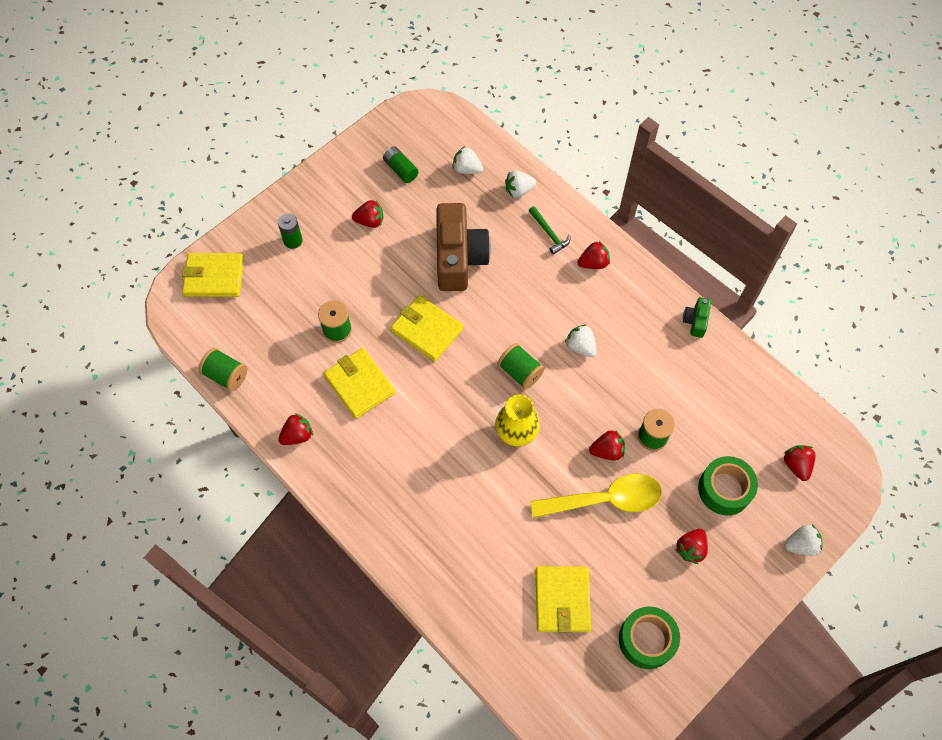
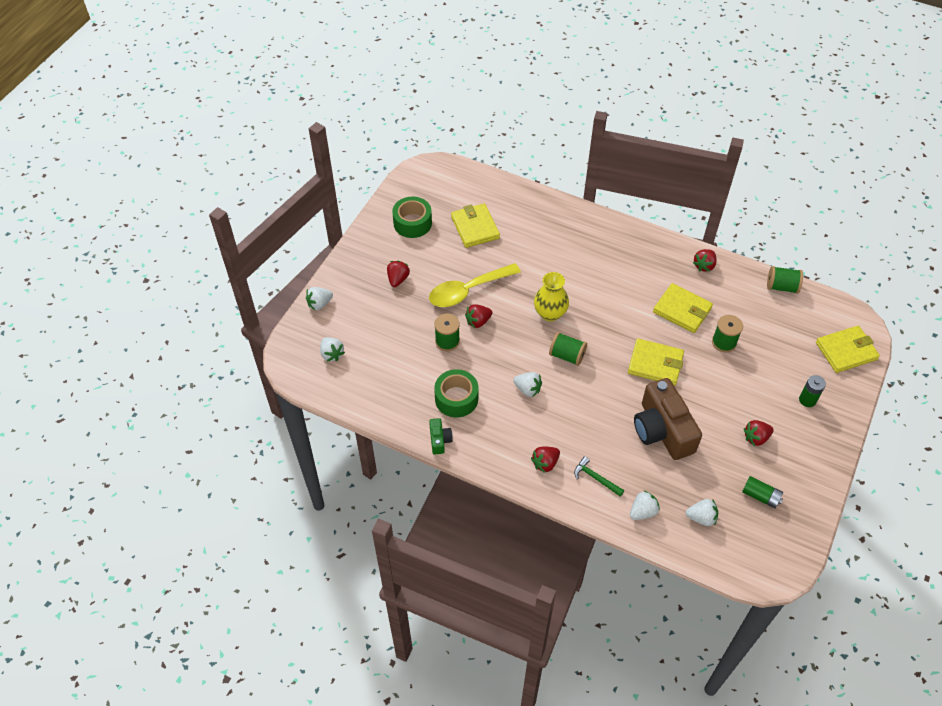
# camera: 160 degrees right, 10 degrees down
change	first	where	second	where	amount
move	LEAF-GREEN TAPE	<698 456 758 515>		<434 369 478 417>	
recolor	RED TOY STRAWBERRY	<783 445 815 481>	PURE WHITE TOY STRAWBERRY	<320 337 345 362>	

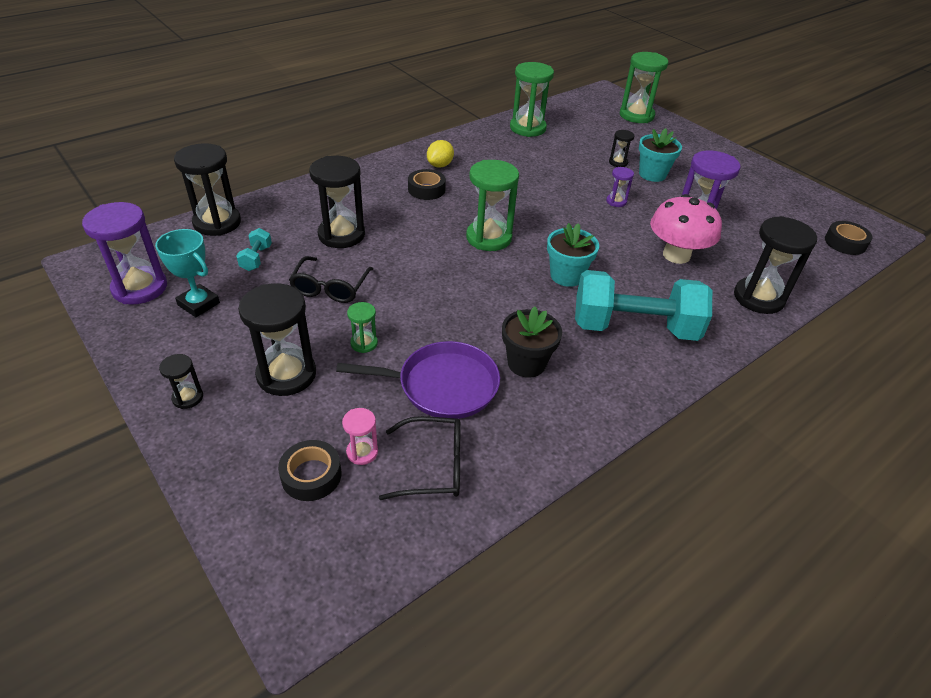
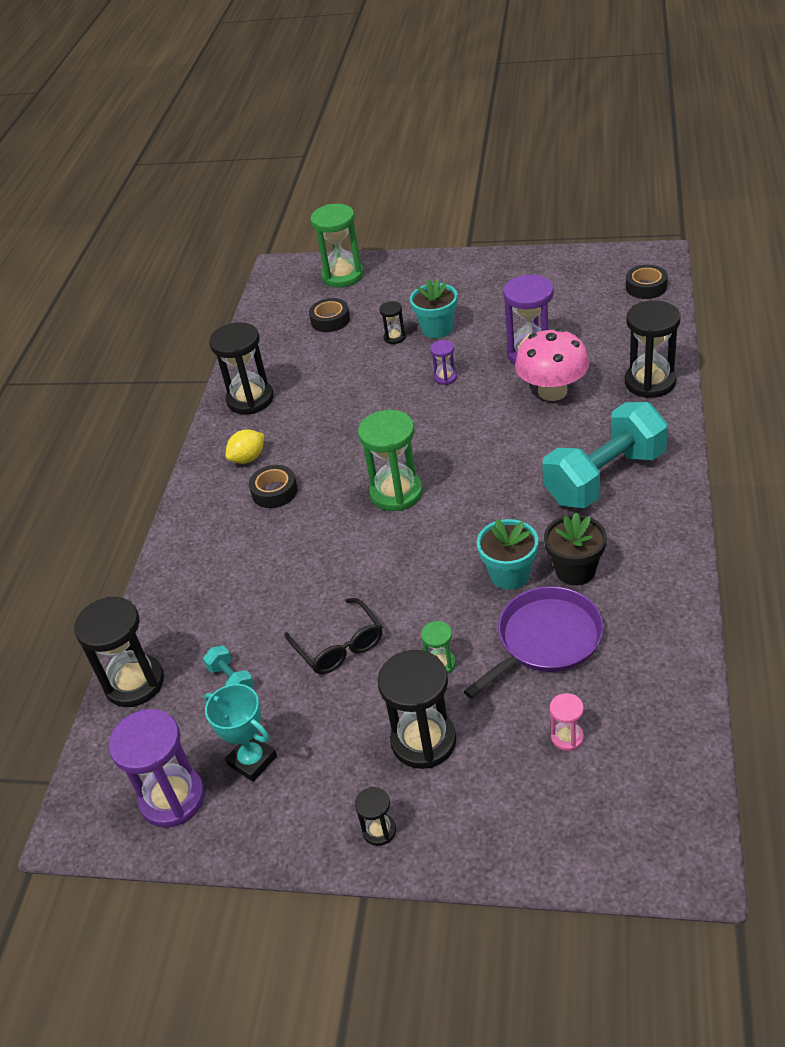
# camera: 35 degrees left, 0 degrees up
change	first	where	second	where	amount
delete	JET-BLACK EYEGLASSES	<379 416 461 500>			
delete	LEAF-GREEN SANDGLASS	<510 62 554 137>			
move	JET-BLACK TAPE	<278 440 342 501>		<309 298 350 332>	
move	JET-BLACK SANDGLASS	<309 156 365 248>		<209 322 274 414>	
move	TURQUOISE POTTED PLANT	<547 223 599 287>		<477 519 539 590>	
rotate	TURQUOISE PRIZE CUP	<155 229 220 317>		<204 684 277 782>	45 degrees clockwise
rotate	YELLOW TOY LEMON	<427 140 454 168>		<225 429 264 464>	60 degrees clockwise

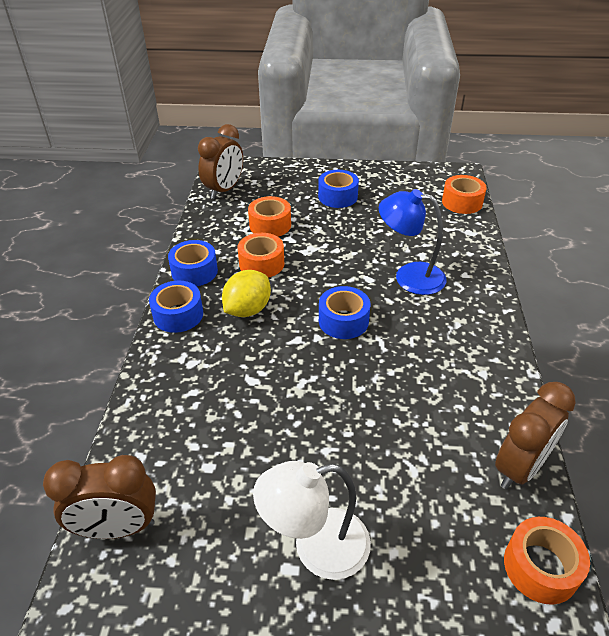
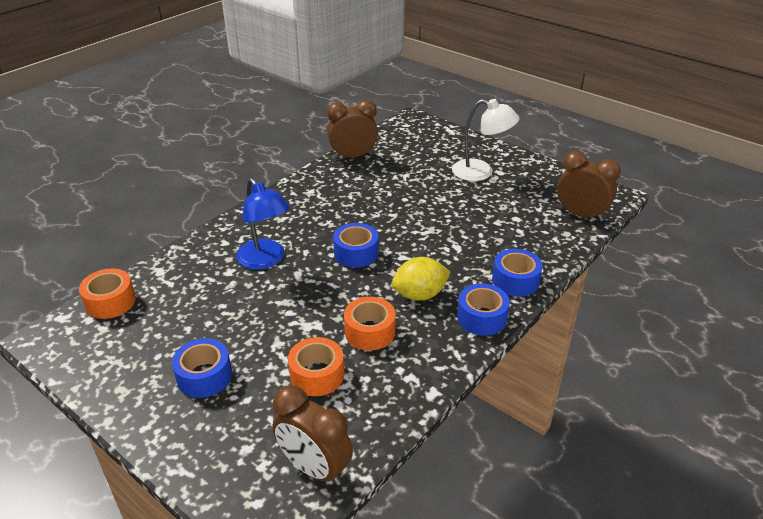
# camera: 145 degrees left, 5 degrees down
change	first	where	second	where	amount
delete	BRIGHT ORANGE TAPE	<504 517 590 605>			
move	ROYAL BLUE TAPE	<168 240 218 286>		<492 249 543 297>	
rotate	RUSSET BEDSIDE CLOCK	<198 124 243 199>		<273 385 353 486>	120 degrees counterclockwise

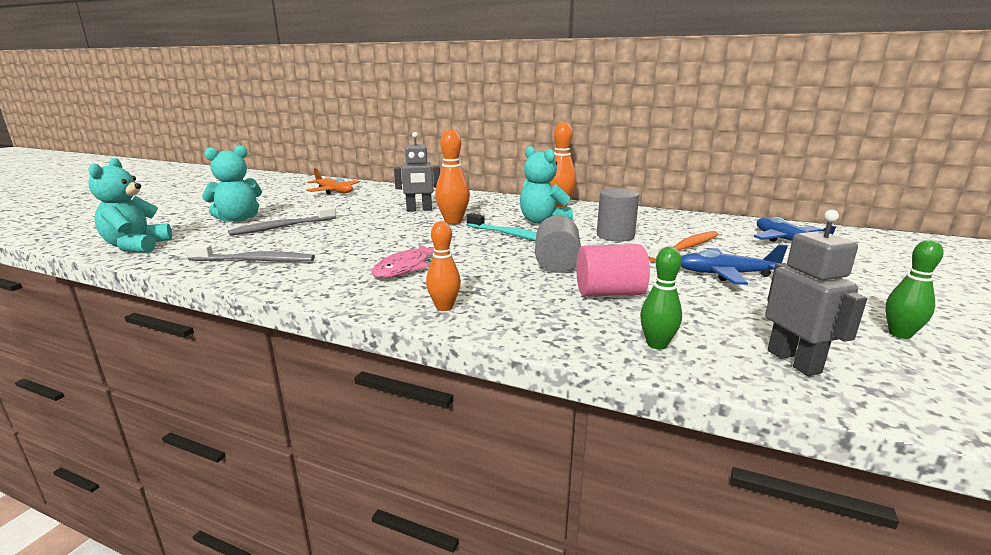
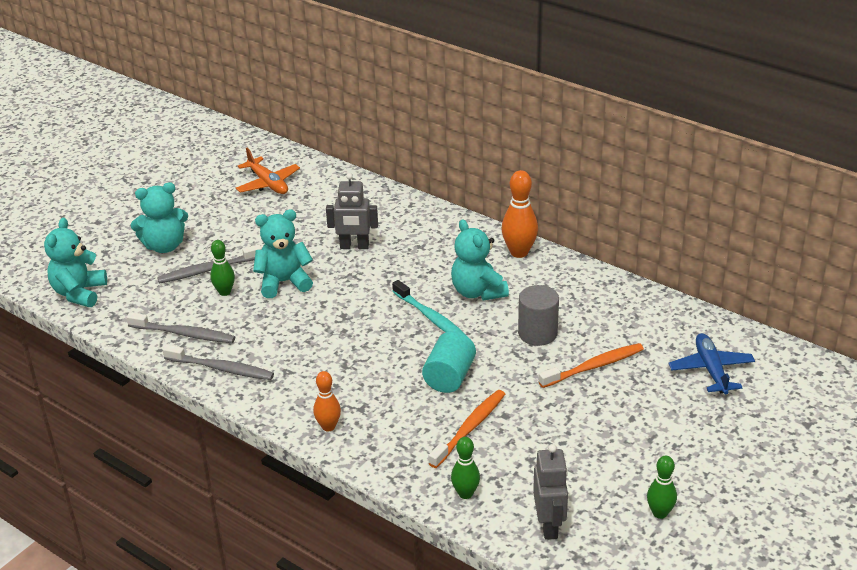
# camera: 15 degrees right, 15 degrees up
change	first	where	second	where	amount
delete	PINK FISH FIGURE	<371 244 435 278>			
delete	BRIGHT ORANGE SKITTLE	<435 129 470 224>			
delete	ROYAL BLUE PLANE	<681 244 788 285>			
insert			ASH-GREY DENTAL BRUSH	<163 345 274 380>	
insert			LEAF-GREEN SKITTLE	<210 240 235 296>	
insert			TURQUOISE STUFFED BEAR	<253 209 313 298>	
replace	PINK CYLINDER SHAPE	<576 244 650 297>	BRIGHT ORANGE DENTAL BRUSH	<428 390 505 468>	
recolor	ASH-GREY CYLINDER SHAPE	<535 216 581 273>	TURQUOISE CYLINDER SHAPE	<422 331 476 393>	

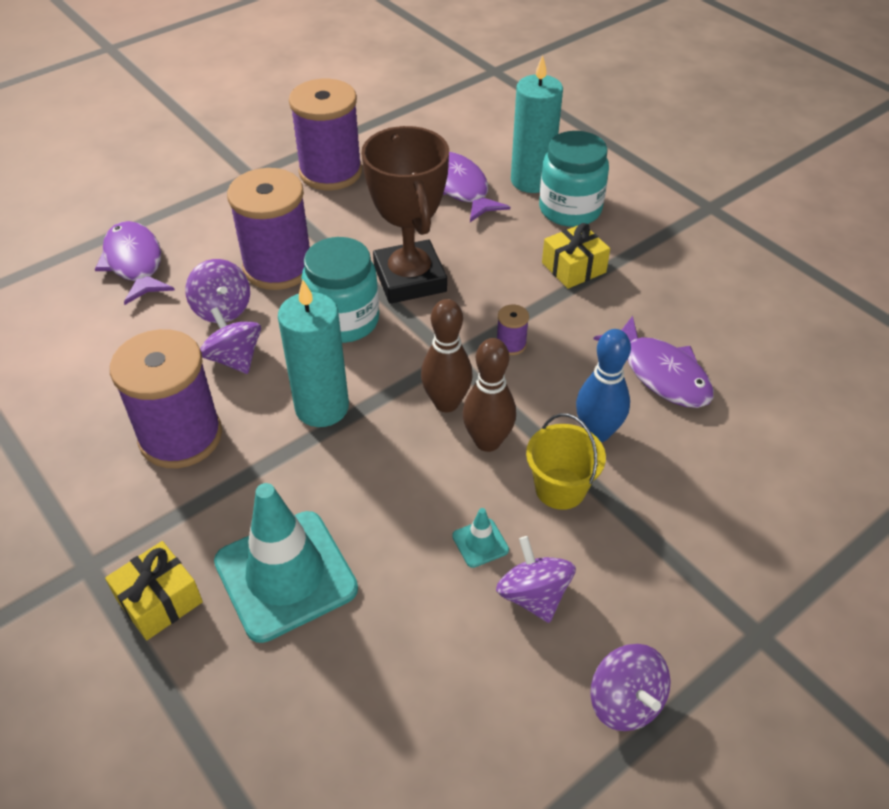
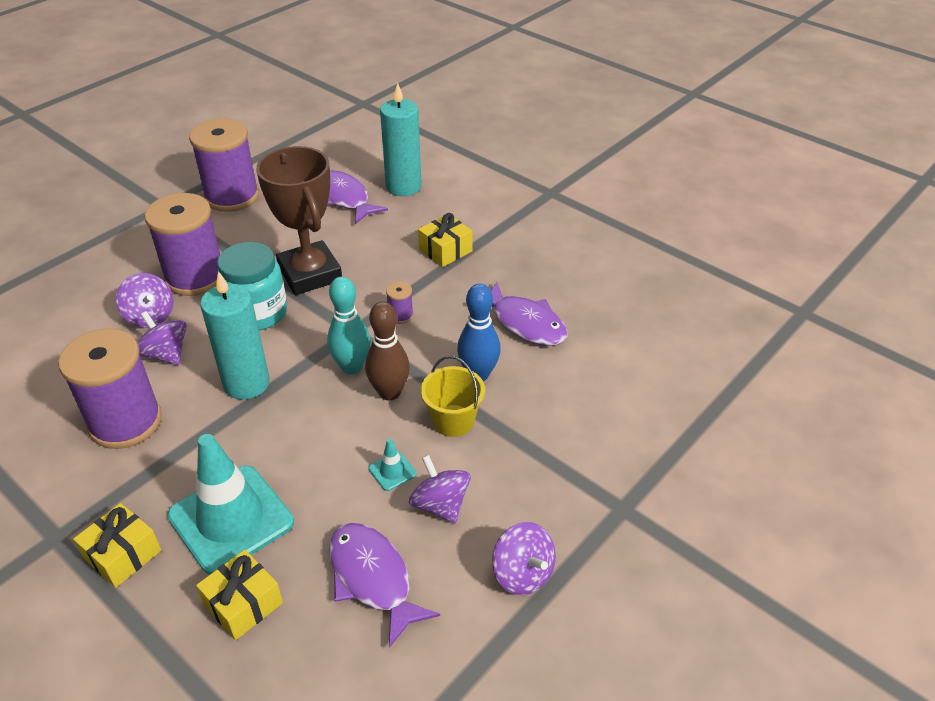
# camera: 10 degrees left, 5 degrees down
change	first	where	second	where	amount
delete	TURQUOISE JAR	<539 131 609 227>			
insert			YELLOW WRAPPED GIFT	<196 550 283 640>	
move	PURPLE FISH FIGURE	<95 221 175 305>		<329 523 440 648>	
recolor	RUSSET SKITTLE	<421 299 473 412>	TURQUOISE SKITTLE	<327 277 371 375>	

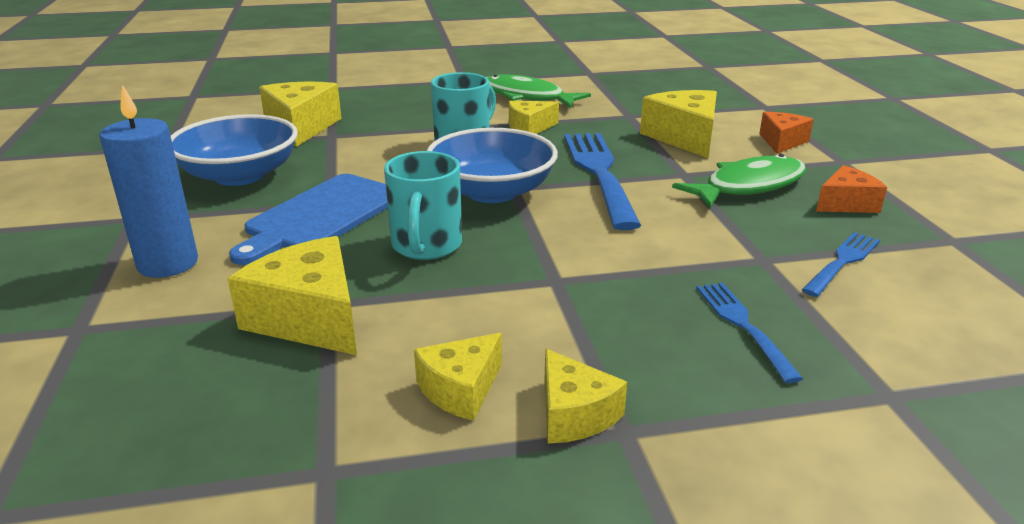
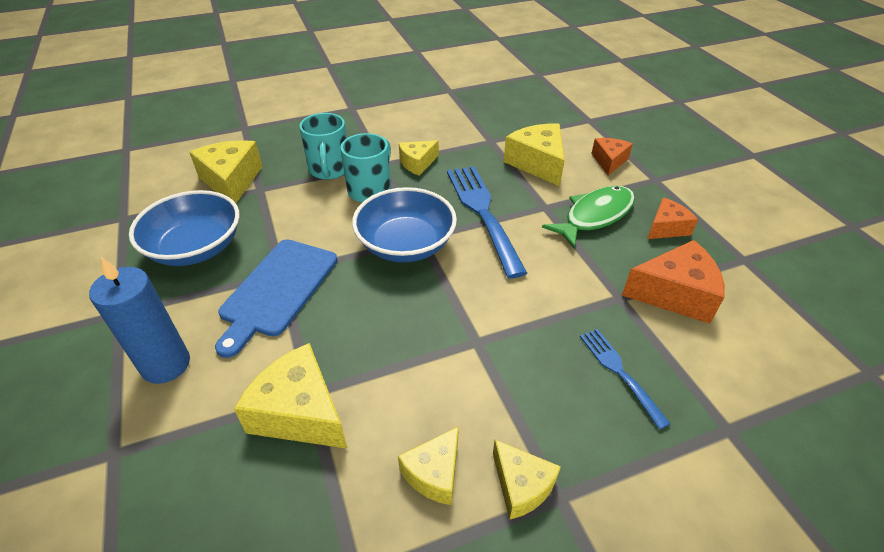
# camera: 10 degrees left, 15 degrees up
change	first	where	second	where	amount
delete	LEAF-GREEN FISH FIGURE	<486 74 591 108>			
move	TURQUOISE MUG	<384 151 462 260>		<299 113 347 180>	
replace	ROYAL BLUE DINNER FORK	<802 232 880 297>	BRIGHT ORANGE CHEESE	<622 240 725 324>	

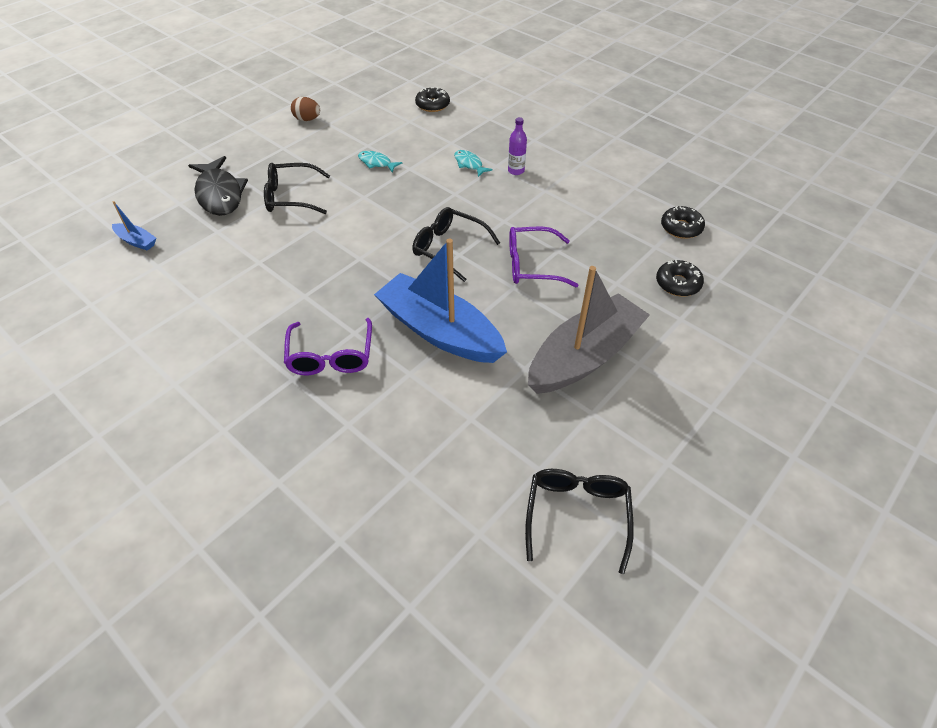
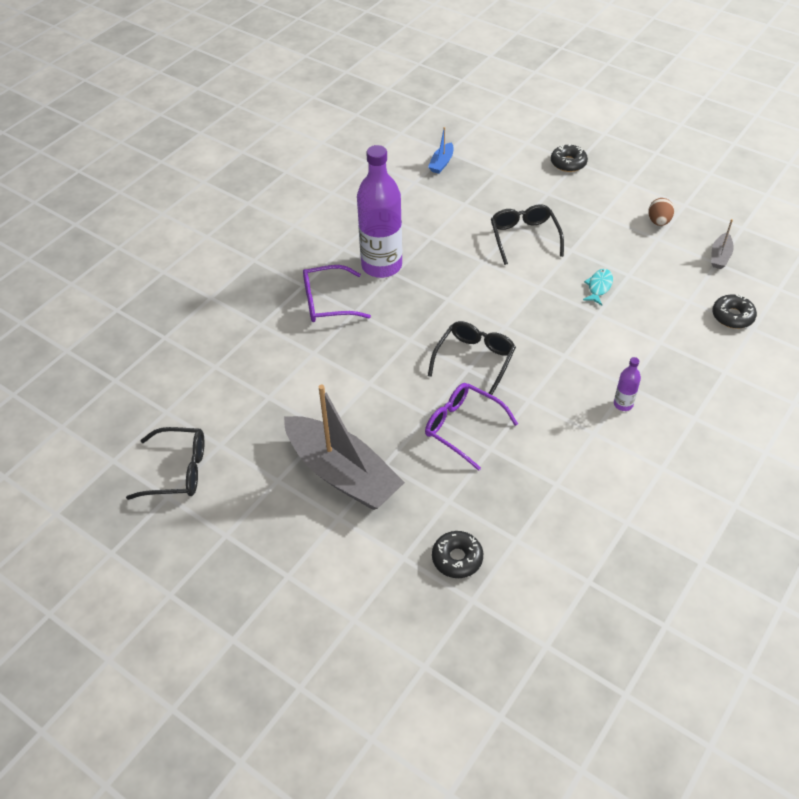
# camera: 85 degrees right, 0 degrees up
change	first	where	second	where	amount
delete	JET-BLACK FISH FIGURE	<188 156 248 216>			
delete	ROYAL BLUE TOY BOAT	<374 239 507 363>			
delete	TURQUOISE FISH FIGURE	<454 150 493 177>			
insert			PURPLE BOTTLE	<357 145 402 278>	
insert			ASH-GREY TOY BOAT	<711 219 734 269>	
move	JET-BLACK GLAZED DONUT	<661 206 705 239>		<551 144 588 172>	
rotate	PURPLE EYEGLASSES	<509 227 578 287>		<425 383 518 471>	45 degrees counterclockwise

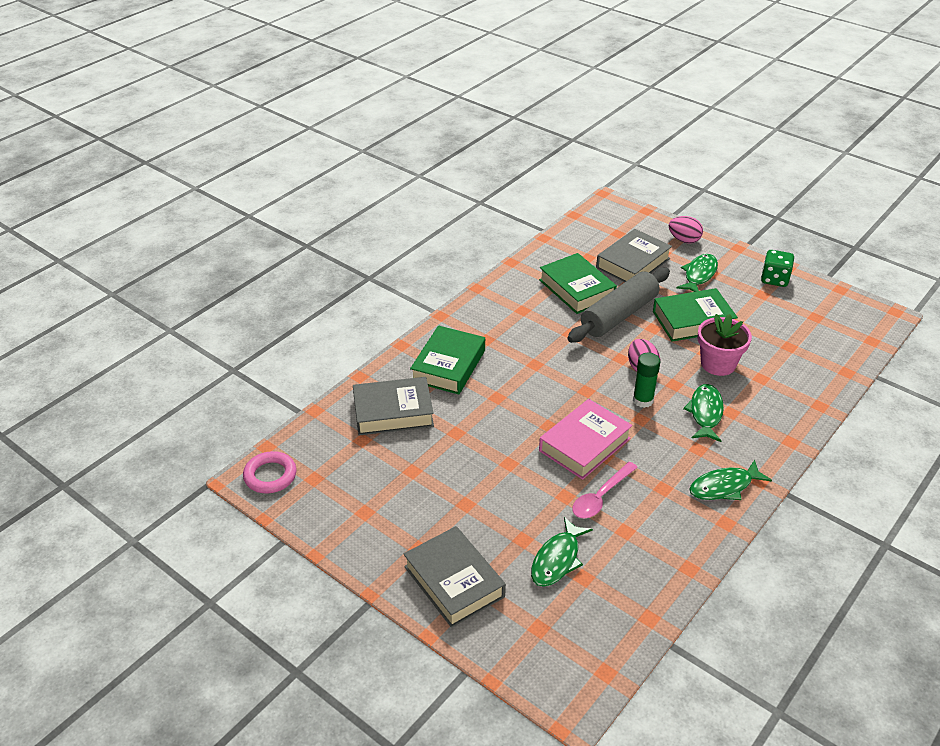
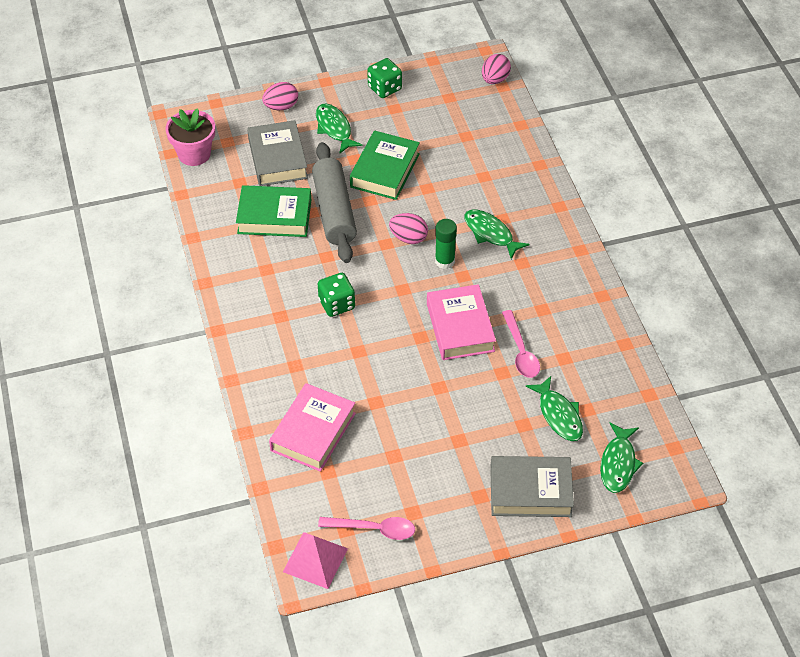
# camera: 55 degrees left, 10 degrees up
change	first	where	second	where	amount
delete	LEAF-GREEN HARDBACK	<410 326 485 395>			
insert			LEAF-GREEN DICE	<318 273 355 317>	
insert			PINK TEASPOON	<318 517 415 540>	
insert			PINK EGG	<482 54 511 84>	
move	LEAF-GREEN FISH FIGURE	<689 460 772 500>		<600 422 643 493>	
move	PINK POTTED PLANT	<697 314 752 376>		<165 108 215 166>	
replace	PINK HOOP	<243 451 296 494>	PINK PYRAMID	<283 532 348 589>	
recolor	ASH-GREY HARDBACK	<353 377 434 435>	PINK HARDBACK	<269 383 356 472>	

